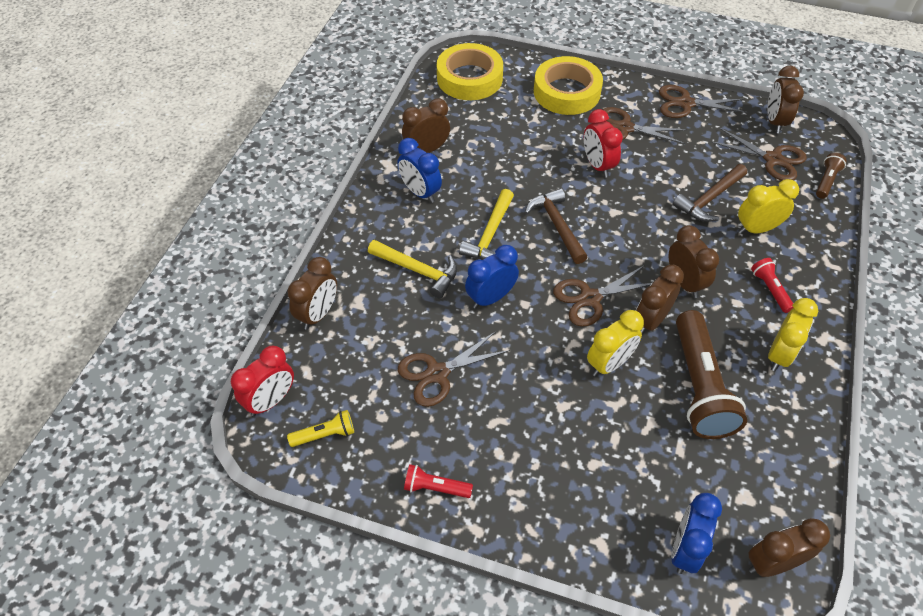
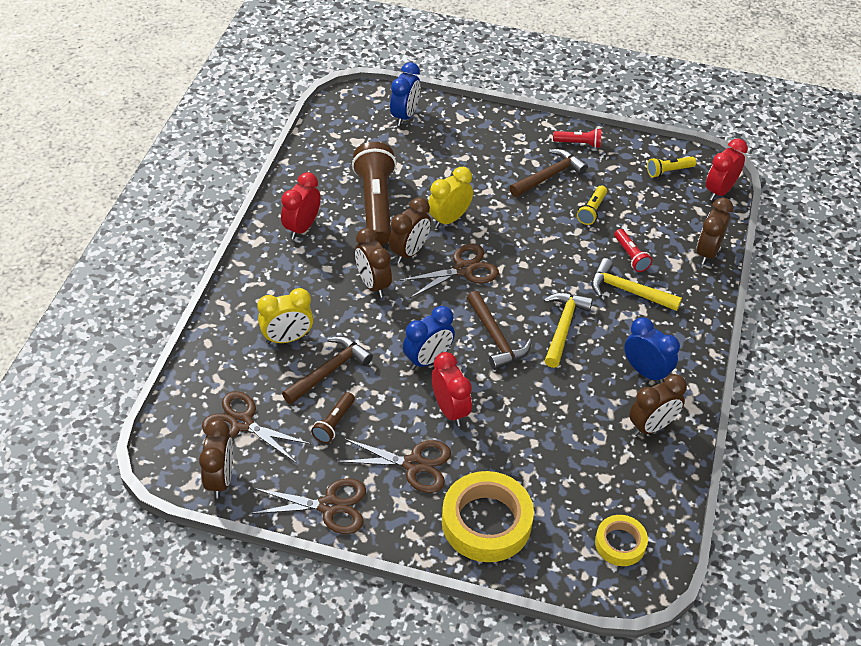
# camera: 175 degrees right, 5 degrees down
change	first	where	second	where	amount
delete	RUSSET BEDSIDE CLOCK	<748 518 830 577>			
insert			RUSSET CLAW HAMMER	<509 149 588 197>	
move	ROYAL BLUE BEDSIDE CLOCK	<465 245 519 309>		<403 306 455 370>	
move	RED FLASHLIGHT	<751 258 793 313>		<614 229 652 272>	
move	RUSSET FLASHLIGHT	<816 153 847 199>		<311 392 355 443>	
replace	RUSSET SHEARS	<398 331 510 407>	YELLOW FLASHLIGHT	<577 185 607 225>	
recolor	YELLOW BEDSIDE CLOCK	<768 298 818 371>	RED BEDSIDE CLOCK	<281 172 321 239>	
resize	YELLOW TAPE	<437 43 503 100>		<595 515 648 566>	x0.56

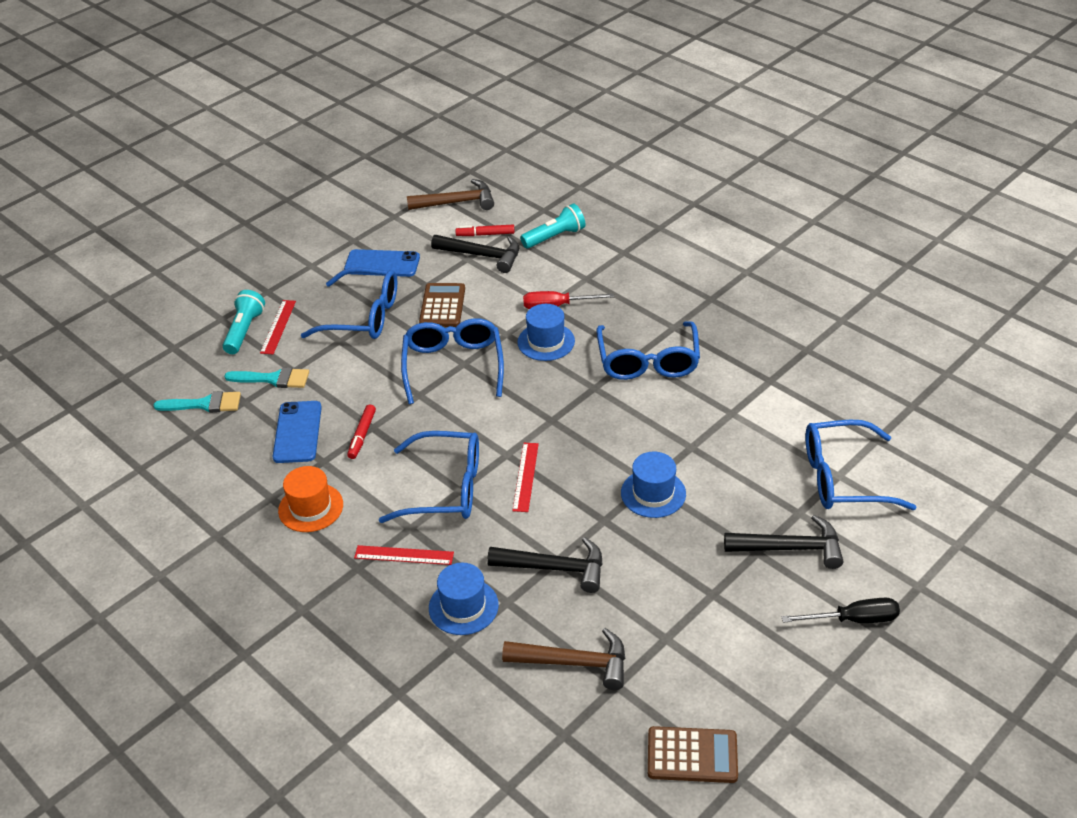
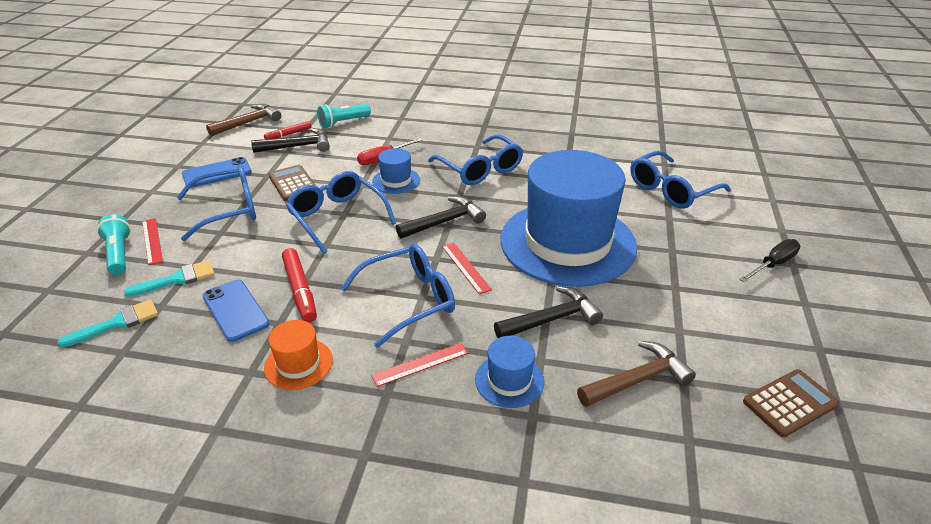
# camera: 35 degrees left, 5 degrees down
change	first	where	second	where	amount
move	JET-BLACK CLAW HAMMER	<724 515 844 569>		<396 196 486 239>	
rotate	TURQUOISE FLASHLIGHT	<520 204 586 248>		<317 104 371 128>	150 degrees counterclockwise
resize	RED MARKER PEN	<347 405 376 459>		<282 248 317 323>	x1.57
resize	ROYAL BLUE HAT	<621 452 686 518>		<500 150 637 287>	x2.49

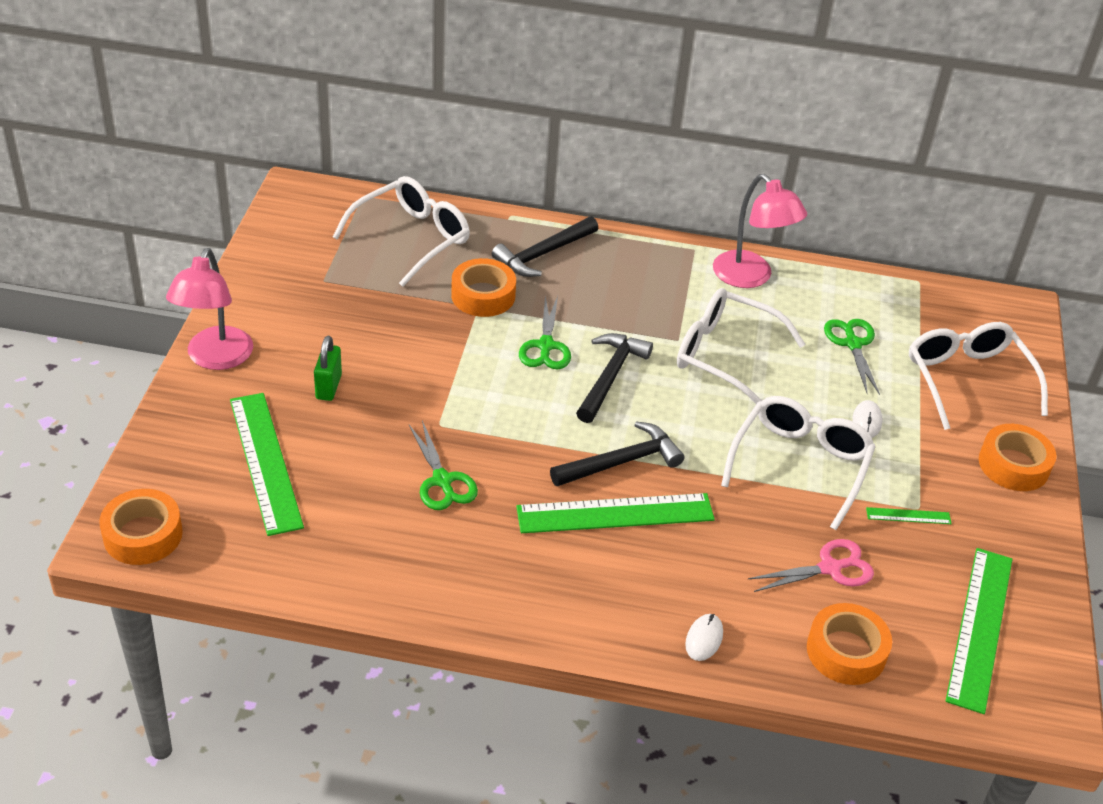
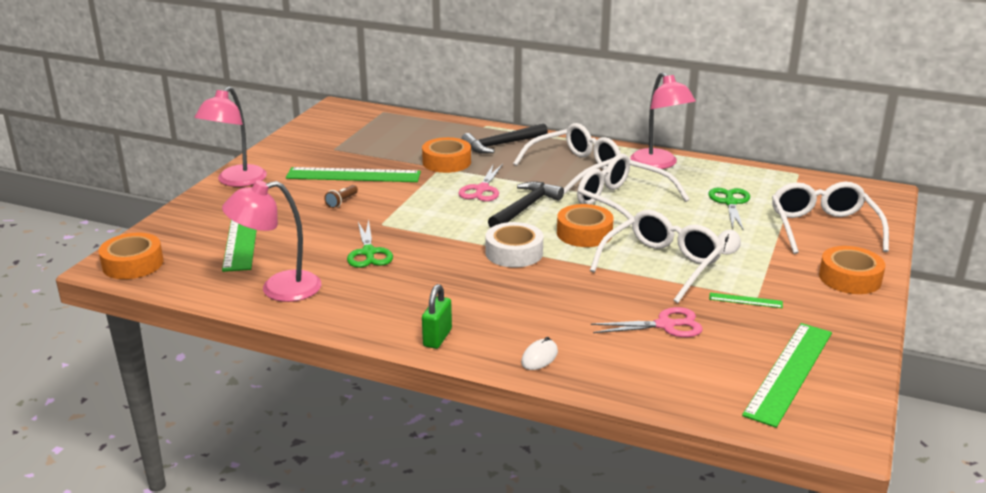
# camera: 15 degrees right, 15 degrees down
change	first	where	second	where	amount
insert			PINK READING LAMP	<222 180 321 302>	
insert			RUSSET FLASHLIGHT	<324 185 358 208>	
move	LEAF-GREEN SMALL LOCK	<314 336 342 401>		<422 284 452 349>	
move	PURE WHITE EYEGLASSES	<333 176 470 287>		<513 123 621 194>	
move	LEAF-GREEN RULER	<516 493 715 533>		<286 167 421 182>	
move	BRIGHT ORANGE TAPE	<807 603 892 685>		<557 204 614 247>	
replace	JET-BLACK CLAW HAMMER	<550 422 685 487>	PURE WHITE TAPE	<485 222 543 268>	
recolor	LEAF-GREEN SHEARS	<519 295 571 369>	PINK SHEARS	<458 163 503 202>	

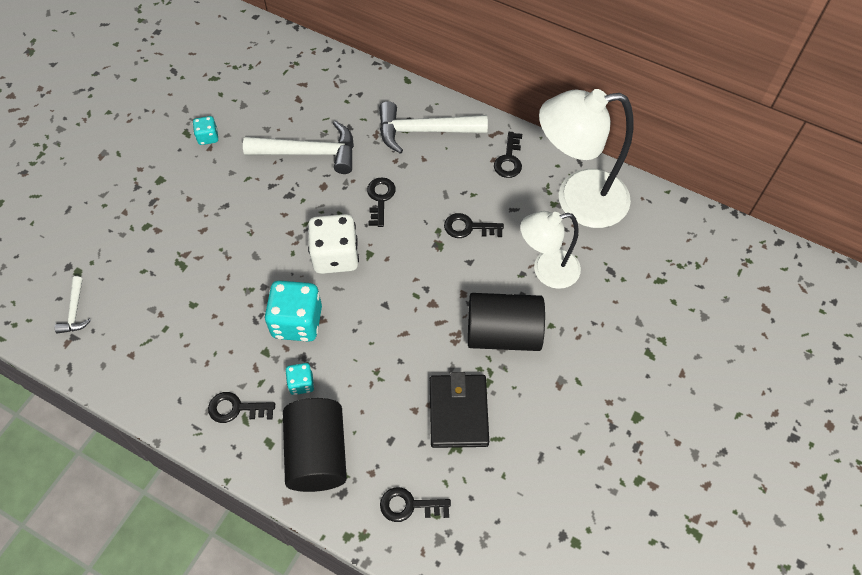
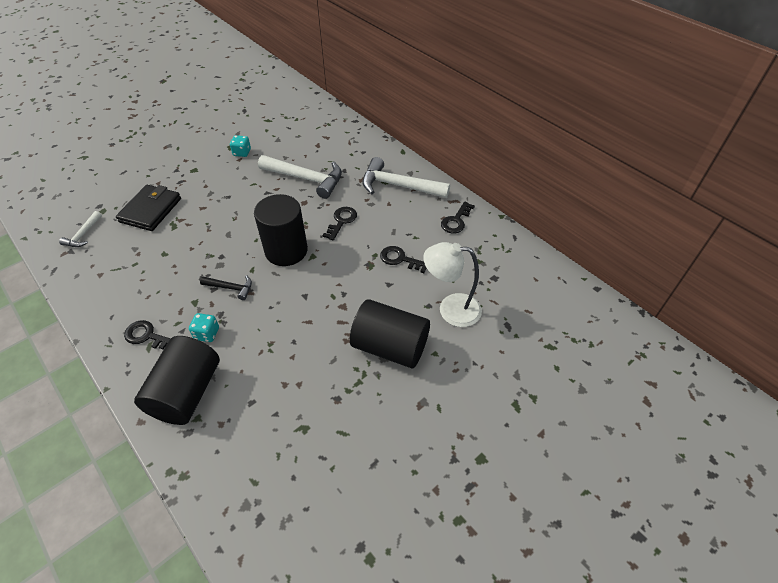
# camera: 20 degrees right, 10 degrees down
change	first	where	second	where	amount
delete	JET-BLACK DOOR KEY	<380 487 451 522>			
delete	PURE WHITE READING LAMP	<539 89 634 228>			
move	JET-BLACK WALLET	<430 372 489 448>		<116 185 181 231>	
replace	TURQUOISE DICE	<264 281 322 342>	JET-BLACK CLAW HAMMER	<200 275 252 300>	
replace	PURE WHITE DICE	<308 214 359 274>	JET-BLACK CYLINDER SHAPE	<254 194 308 266>	

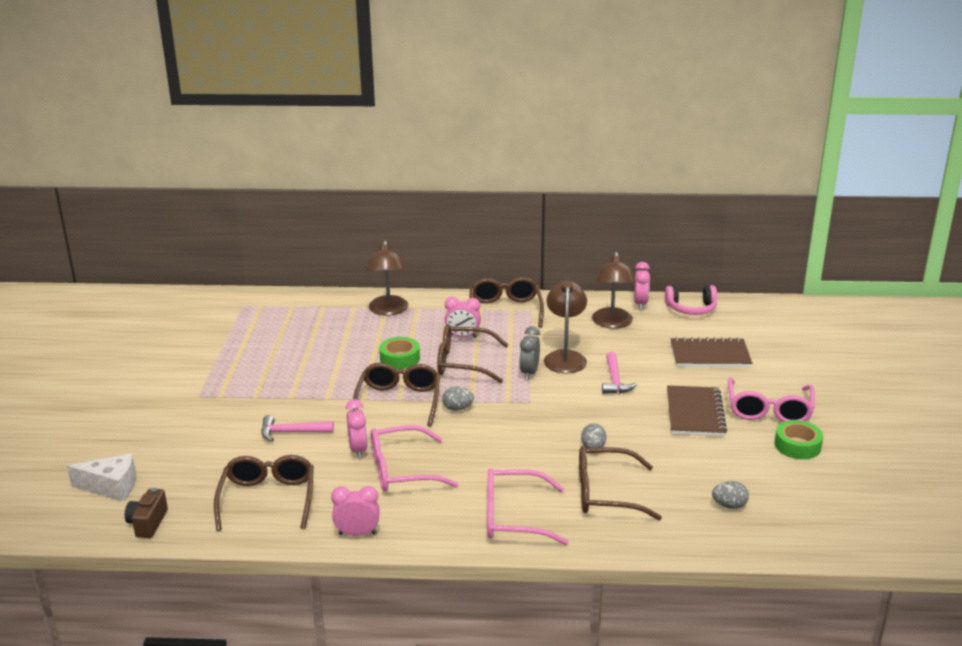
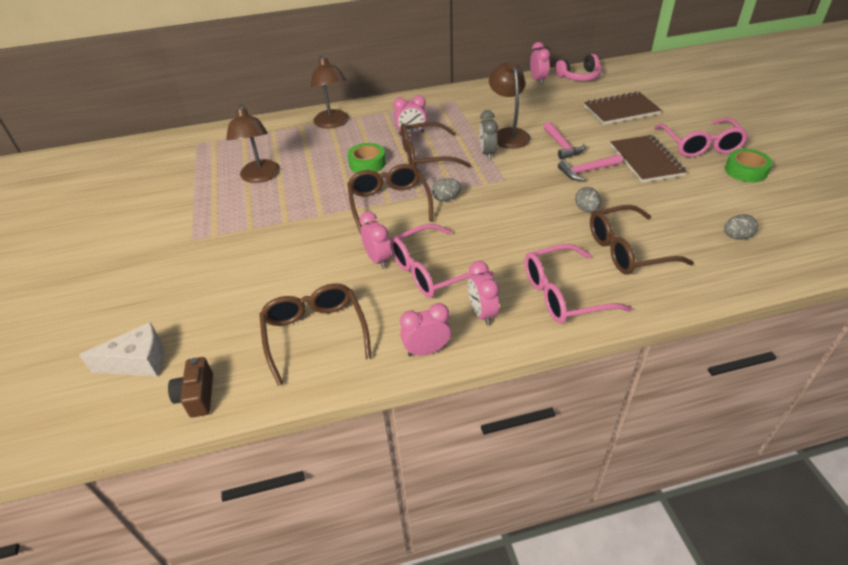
# camera: 15 degrees left, 15 degrees up
change	first	where	second	where	amount
delete	RUSSET EYEGLASSES	<469 277 544 328>			
insert			PINK BEDSIDE CLOCK	<468 261 499 326>	
move	PINK CLAW HAMMER	<261 415 334 441>		<558 154 622 181>	
move	RUSSET READING LAMP	<592 252 636 328>		<226 104 280 183>	

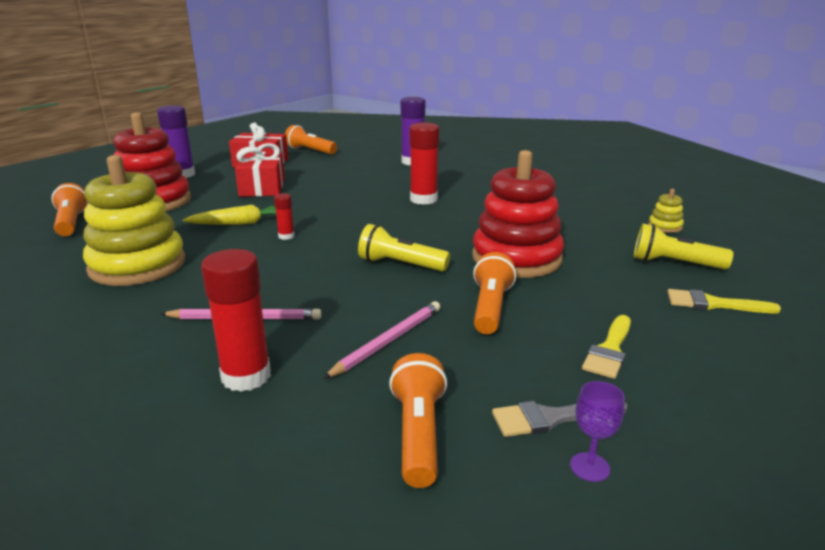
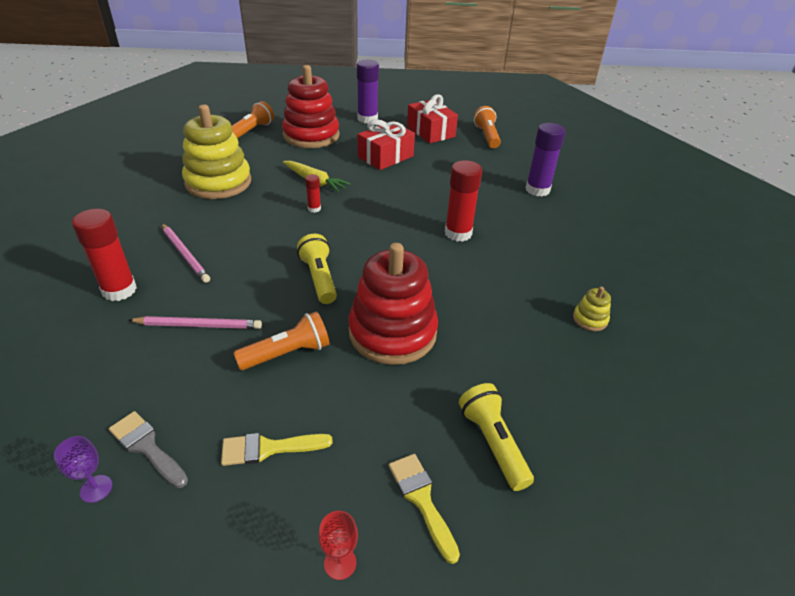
# camera: 50 degrees right, 15 degrees up
change	first	where	second	where	amount
delete	BRIGHT ORANGE FLASHLIGHT	<389 353 447 488>			
insert			RED CHALICE	<318 511 358 580>	
move	YELLOW STACKING TOY	<648 189 684 233>		<573 287 611 331>	

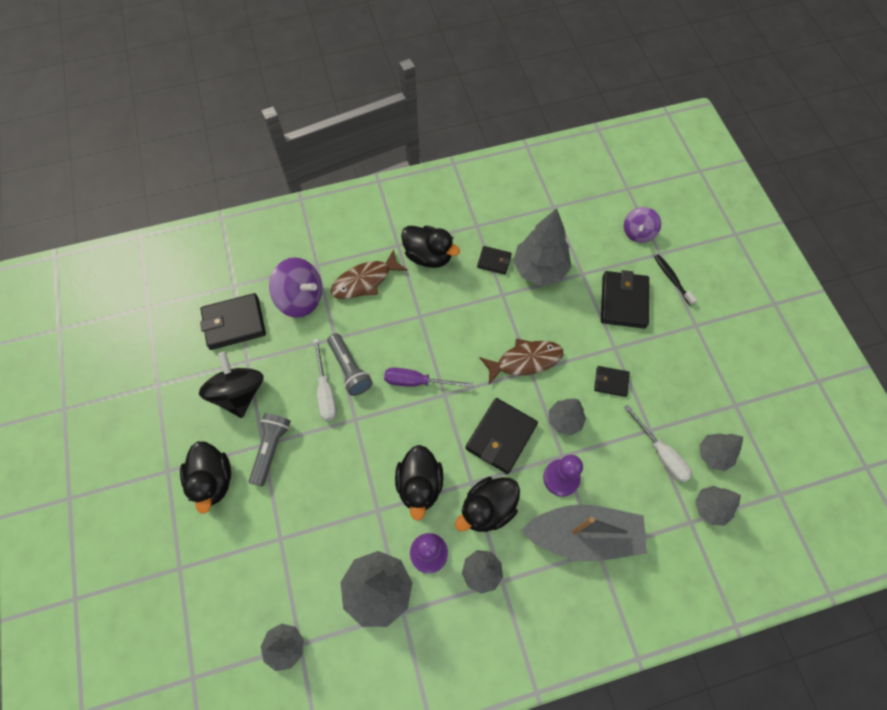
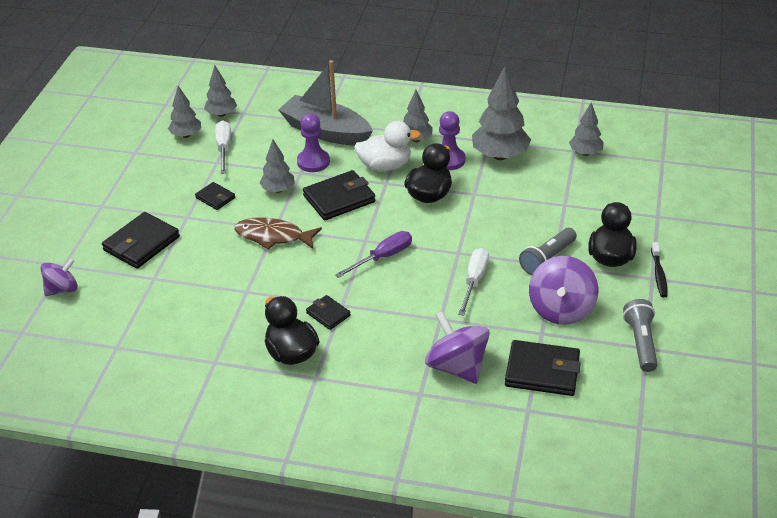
# camera: 150 degrees left, 25 degrees down
change	first	where	second	where	amount
delete	RUSSET FISH FIGURE	<331 249 408 299>			
delete	ASH-GREY FIR TREE	<513 208 572 286>			
move	ASH-GREY FLASHLIGHT	<327 333 373 396>		<623 299 658 372>	
move	JET-BLACK WALLET	<477 246 512 275>		<306 295 351 330>	
move	JET-BLACK DENTAL BRUSH	<654 254 697 306>		<651 242 667 298>	
recolor	JET-BLACK TOY TOP	<199 351 264 418>	PURPLE TOY TOP	<529 256 599 325>	
recolor	JET-BLACK TOY DUCK	<455 477 520 532>	PURE WHITE TOY DUCK	<354 121 421 171>	
rotate	PURPLE SCREWDRIVER	<384 367 473 388>		<335 231 412 278>	75 degrees counterclockwise

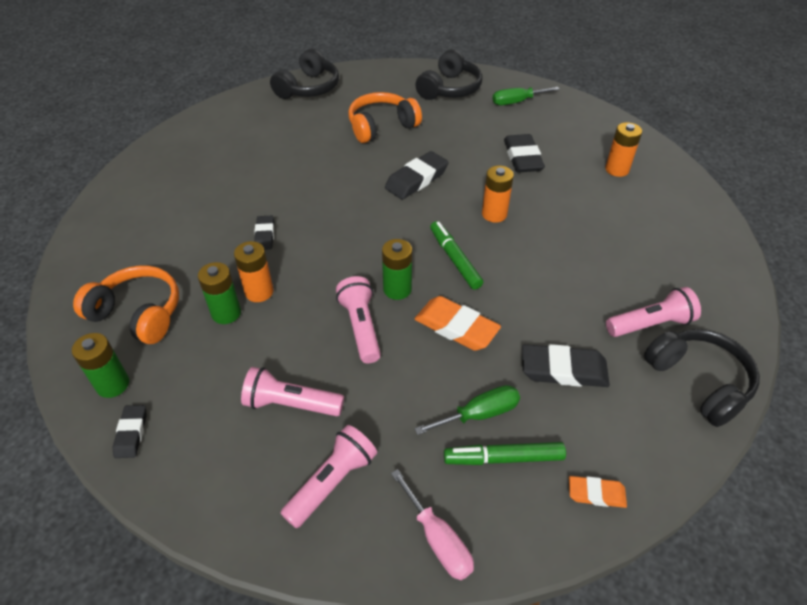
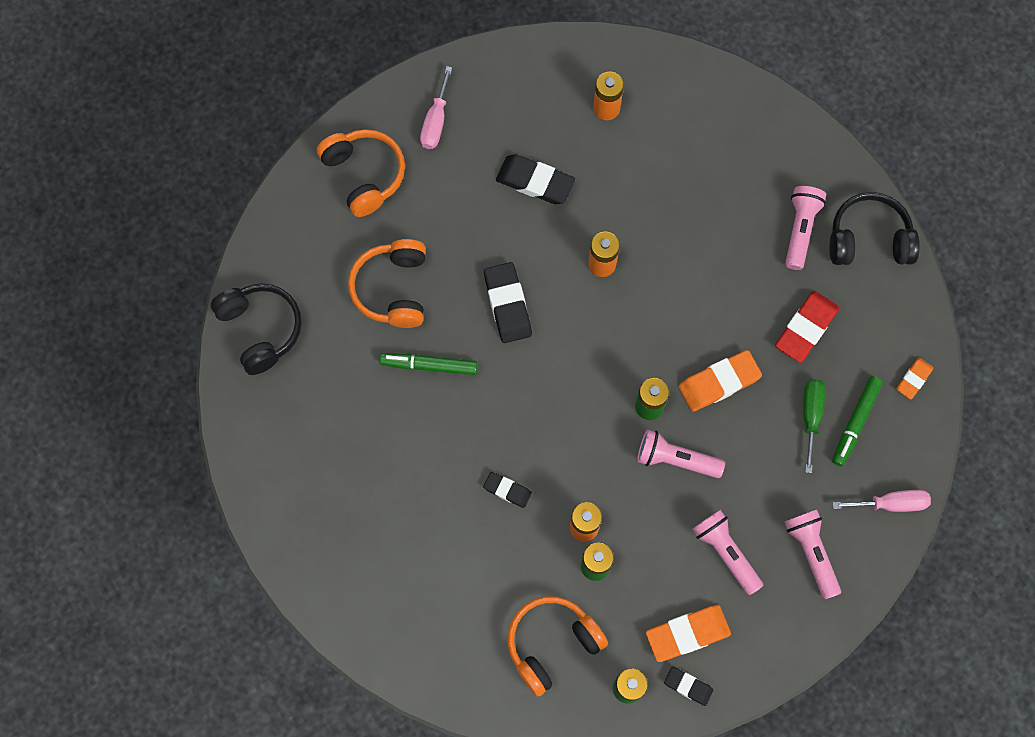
# camera: 60 degrees left, 25 degrees up
change	first	where	second	where	amount
insert			BRIGHT ORANGE GUM ERASER	<646 605 731 662>	
move	LEAF-GREEN MARKER PEN	<430 221 483 290>		<380 353 478 375>	
recolor	JET-BLACK HEADSET	<415 49 482 100>	BRIGHT ORANGE HEADSET	<317 129 405 217>	
recolor	LEAF-GREEN SCREWDRIVER	<493 87 560 105>	PINK SCREWDRIVER	<420 66 452 149>	
recolor	JET-BLACK GUM ERASER	<522 344 610 387>	RED GUM ERASER	<775 291 839 363>	
rotate	PINK FLASHLIGHT	<241 367 344 416>		<692 510 763 595>	105 degrees clockwise

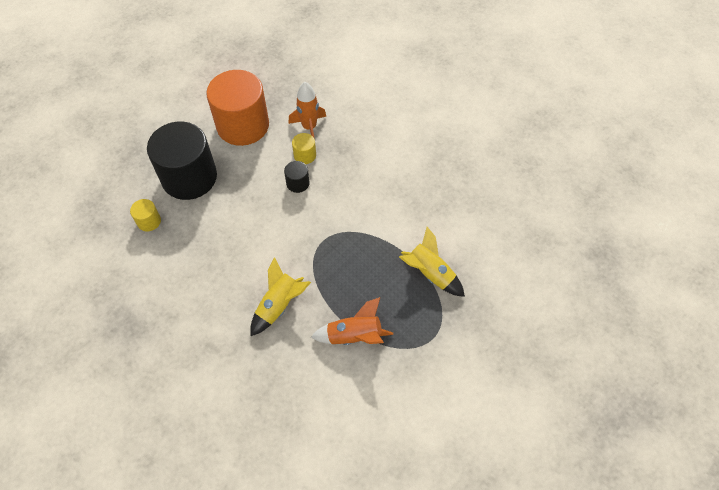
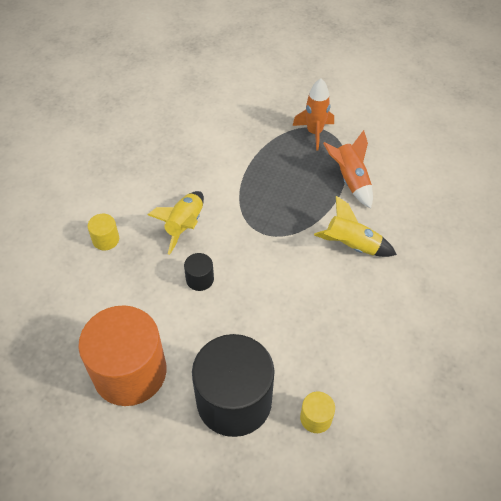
# camera: 110 degrees left, 5 degrees down
change	first	where	second	where	amount
move	BRIGHT ORANGE SPACESHIP	<288 82 326 137>		<293 78 334 151>	
move	YELLOW CYLINDER SHAPE	<292 133 316 164>		<88 214 119 250>	
move	YELLOW SPACESHIP	<399 227 465 297>		<148 191 204 255>	

